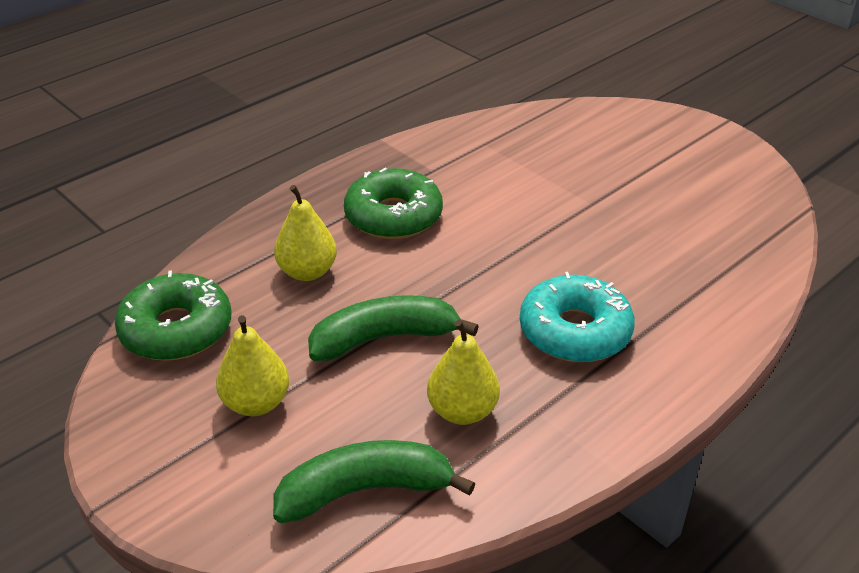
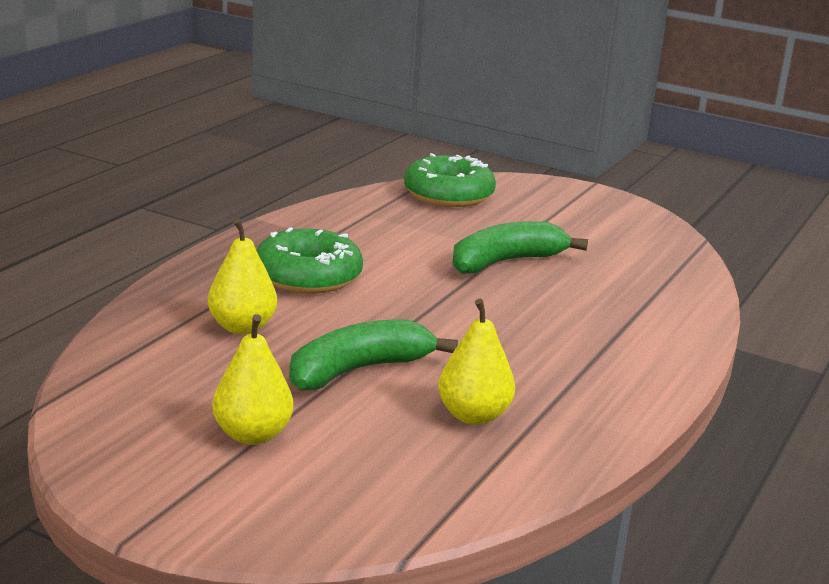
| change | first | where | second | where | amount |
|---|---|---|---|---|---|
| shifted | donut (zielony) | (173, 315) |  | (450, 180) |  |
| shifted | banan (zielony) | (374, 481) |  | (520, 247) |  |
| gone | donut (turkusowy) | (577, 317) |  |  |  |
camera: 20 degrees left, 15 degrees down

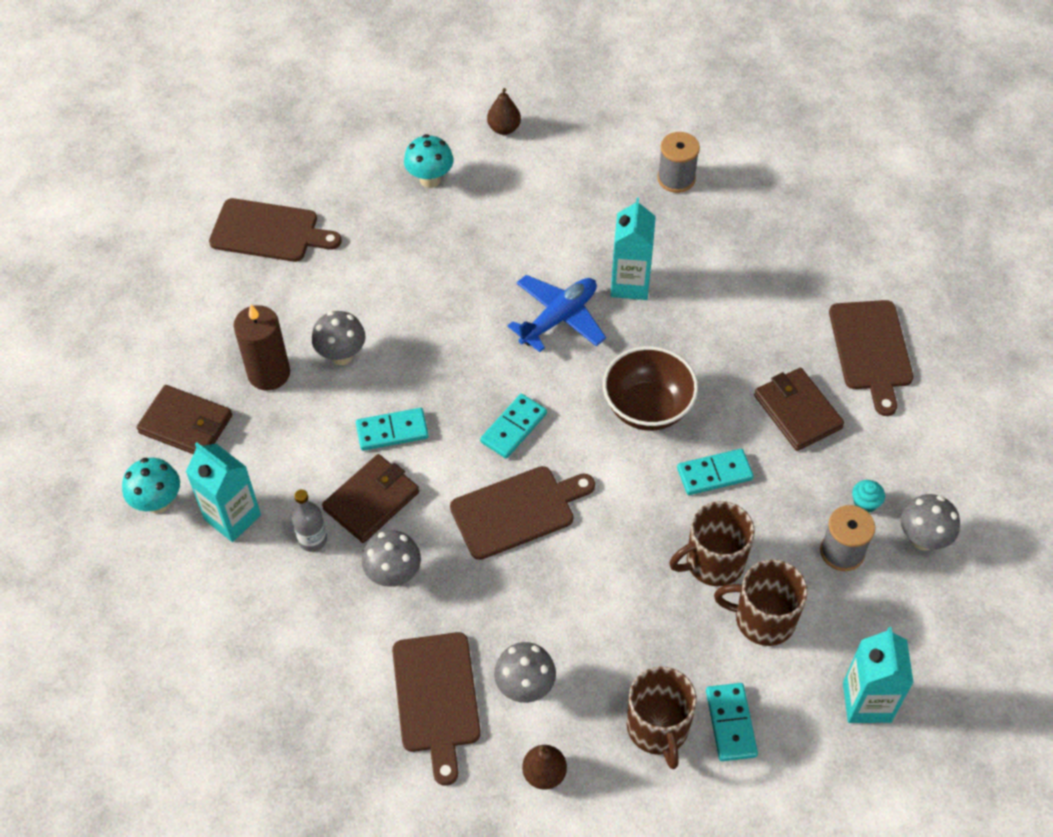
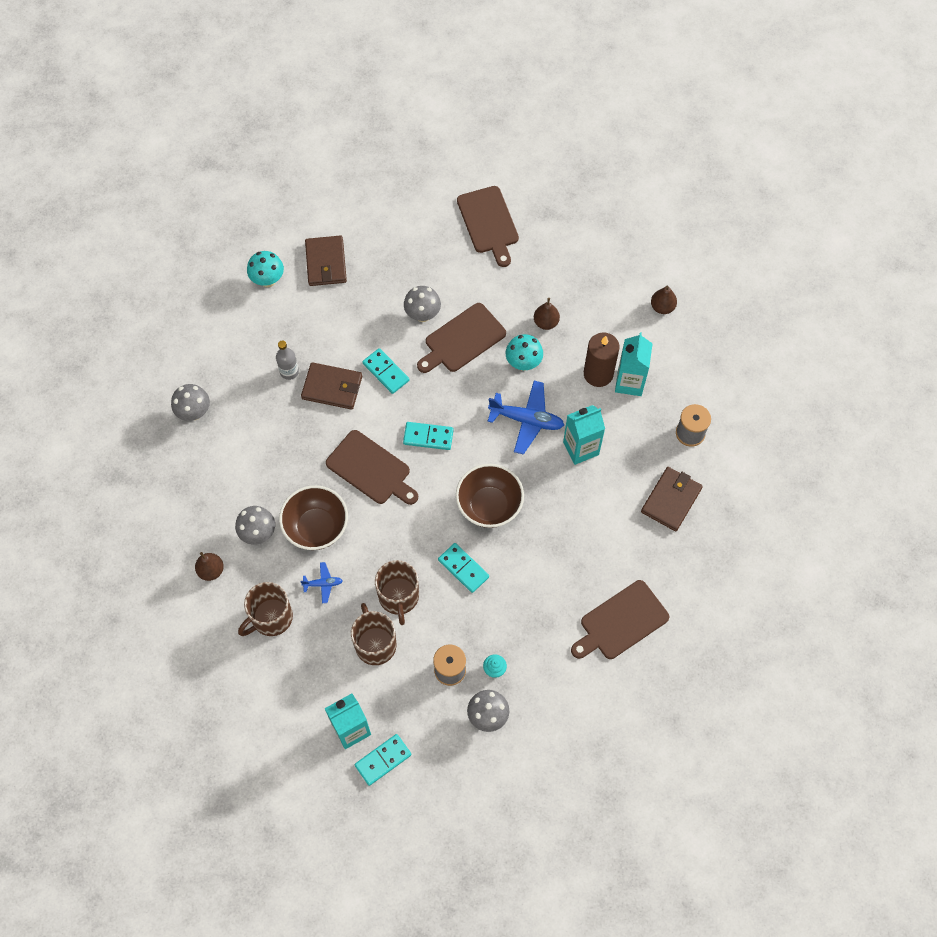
| change | first | where | second | where | amount |
|---|---|---|---|---|---|
| shifted | grzyb (szary) | (391, 558) |  | (190, 402) |  |
| new |  |  | miska (brązowy) | (313, 517) |  |
| new |  |  | samolot (niebieski) | (322, 582) |  |
| shifted | kostka domina (turkusowy) | (732, 722) |  | (383, 760) |  |
| rotated | kubek (brązowy) | (712, 543) |  | (397, 592) | 135 degrees counterclockwise |
| shifted | deska do krojenia (brązowy) | (436, 709) |  | (461, 338) |  |
| shifted | grzyb (turkusowy) | (428, 161) |  | (524, 352) |  |
| new |  |  | gruszka (brązowy) | (547, 314) |  |
| shifted | świeca (brązowy) | (262, 347) |  | (602, 360) |  |
| shifted | karton mleka (turkusowy) | (223, 492) |  | (634, 364) |  |
| shifted | portfel (brązowy) | (799, 409) |  | (672, 499) |  |
camera: 60 degrees right, 10 degrees up

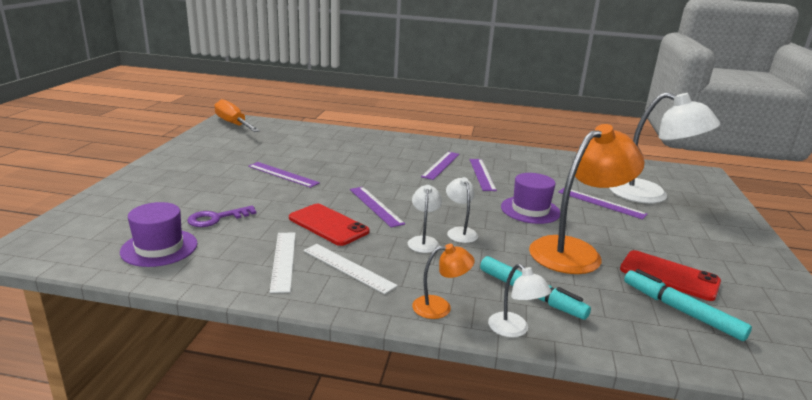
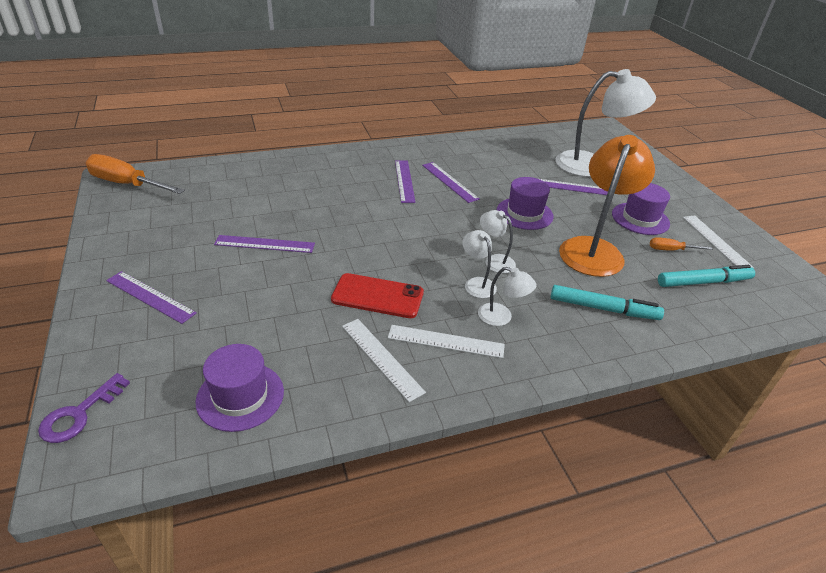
| change | first | where | second | where | amount |
|---|---|---|---|---|---|
| shifted | klucz (fioletowy) | (221, 216) |  | (84, 408) |  |
| shifted | linijka (fioletowy) | (377, 207) |  | (151, 297) |  |
| shifted | lampka (biały) | (519, 301) |  | (507, 296) |  |
| new |  |  | kapelusz (fioletowy) | (641, 209) |  |
| swapped | telefon (czerwony) | (670, 275) | śrubokręt (pomarańczowy) | (681, 244) |  |
| rotated | flamaster (turkusowy) | (688, 305) |  | (706, 276) | 150 degrees clockwise |
| new |  |  | linijka (biały) | (718, 241) |  |
| gone | lampka (pomarańczowy) | (443, 281) |  |  |  |
camera: 30 degrees left, 15 degrees up

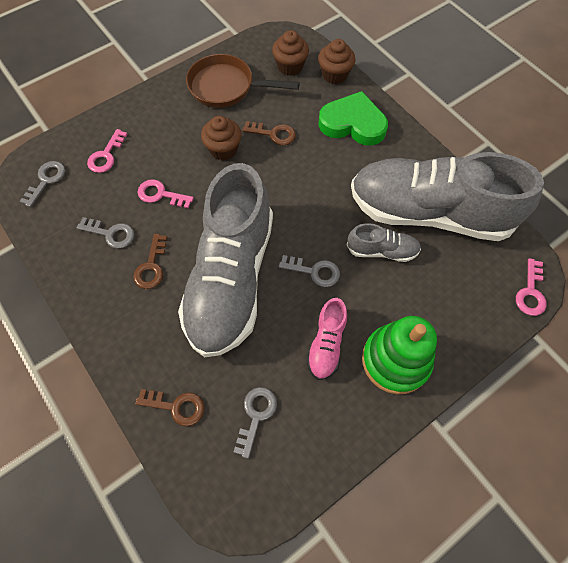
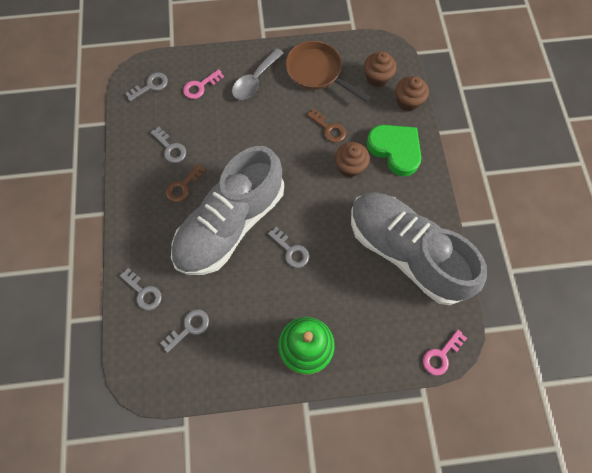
| change | first | where | second | where | amount |
|---|---|---|---|---|---|
| repainted | klucz (brązowy) | (169, 408) | klucz (szary) | (140, 289) |  |
| new |  |  | łyżka (szary) | (258, 74) |  |
| shifted | muffinka (brązowy) | (221, 138) |  | (352, 159) |  |
| gone | klucz (różowy) | (166, 193) |  |  |  |
| gone | but (różowy) | (327, 339) |  |  |  |
| gone | but (szary) | (384, 242) |  |  |  |
camera: 30 degrees right, 5 degrees up

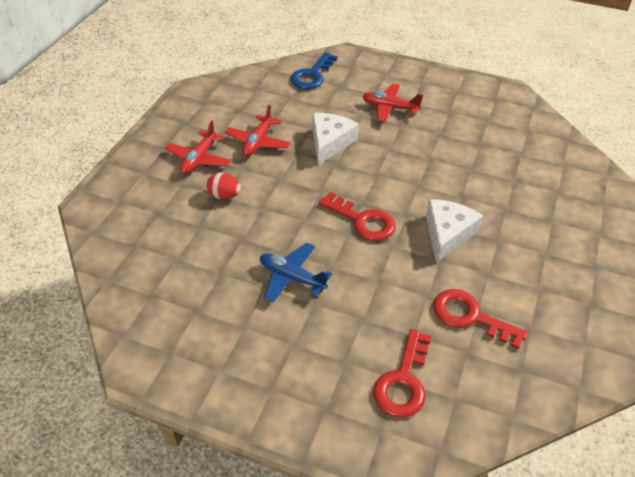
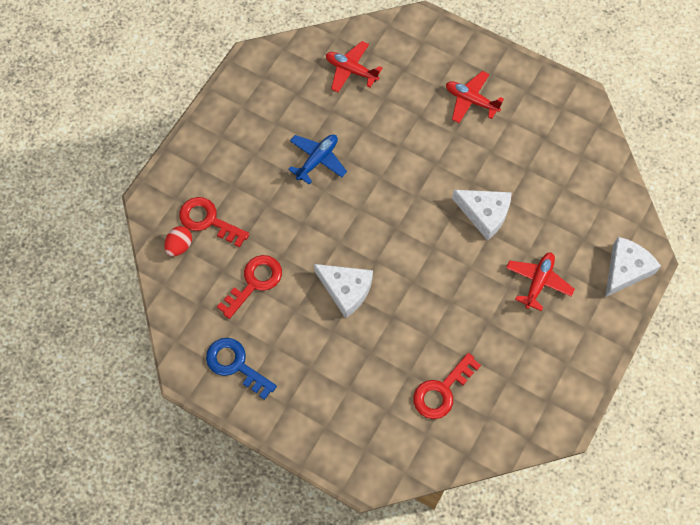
| change | first | where | second | where | amount |
|---|---|---|---|---|---|
| shifted | jajko (czerwony) | (224, 185) |  | (178, 241) |  |
| shifted | klucz (niebieski) | (314, 70) |  | (241, 369) |  |
| shifted | samolot (czerwony) | (258, 130) |  | (354, 66) |  |
| shifted | klucz (czerwony) | (357, 216) |  | (447, 386) |  |
| new |  |  | ser (biały) | (633, 267) |  |
camera: 100 degrees right, 20 degrees up

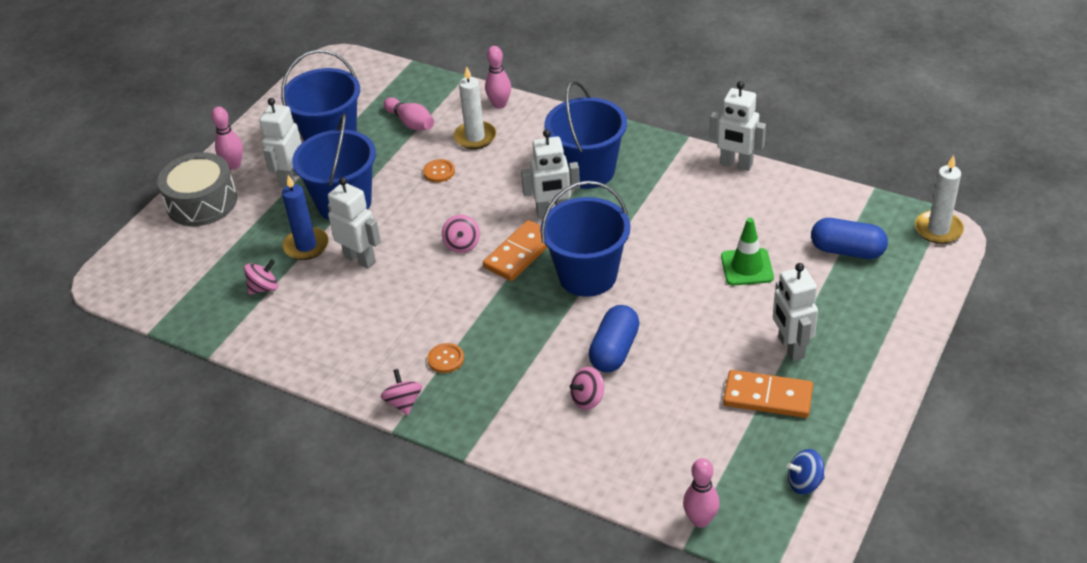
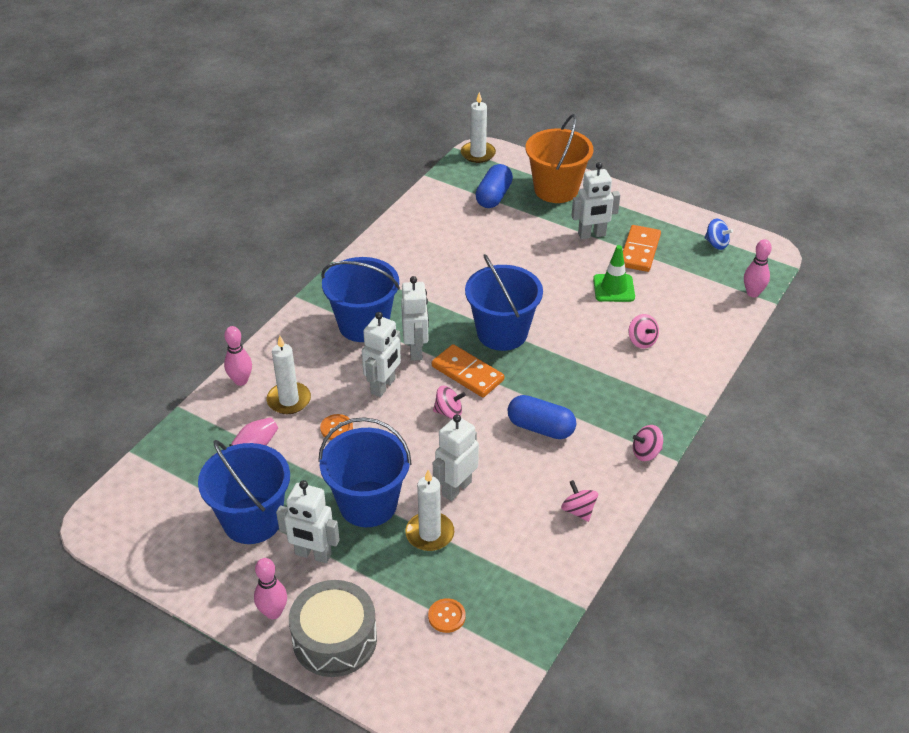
| change | first | where | second | where | amount |
|---|---|---|---|---|---|
| shifted | robot (biały) | (738, 126) |  | (381, 354) |  |
| repainted | świeca (niebieski) | (305, 217) | świeca (biały) | (429, 510) |  |
| shifted | guzik (pomarańczowy) | (446, 358) |  | (447, 615) |  |
| shifted | kapsułka (niebieski) | (614, 338) |  | (542, 417) |  |
| new |  |  | wiadro (pomarańczowy) | (560, 158) |  |
| shifted | bączek (różowy) | (261, 277) |  | (579, 501) |  |
| shifted | pachołek (zielony) | (747, 252) |  | (614, 273) |  |
| rotated | bączek (niebieski) | (805, 472) |  | (719, 234) | 45 degrees counterclockwise |
camera: 90 degrees left, 0 degrees up

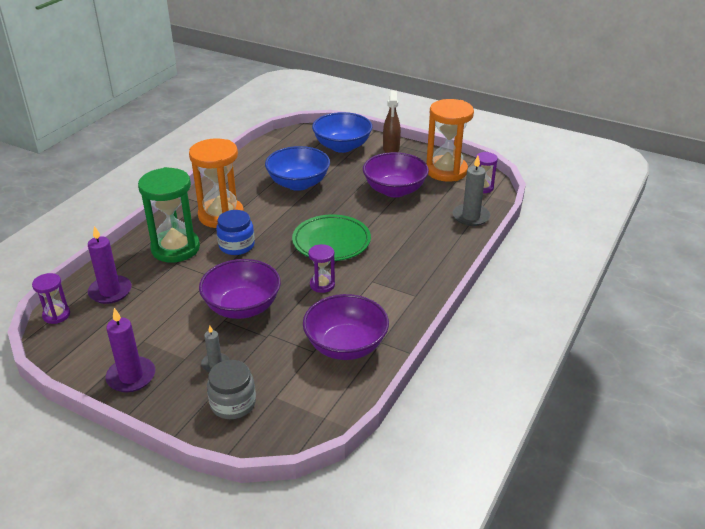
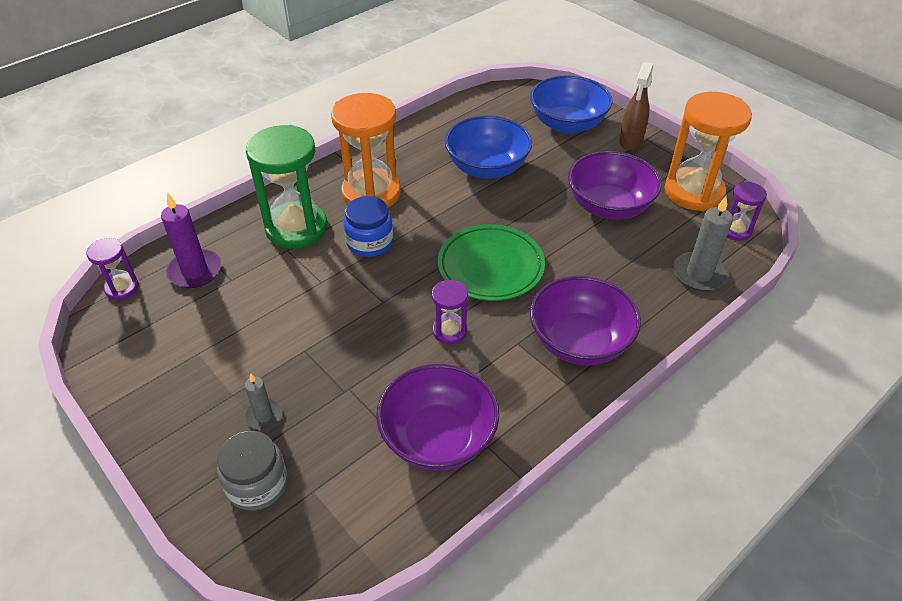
| change | first | where | second | where | amount |
|---|---|---|---|---|---|
| shifted | miska (fioletowy) | (240, 289) |  | (585, 320) |  |
| gone | świeca (fioletowy) | (130, 350) |  |  |  |
camera: 20 degrees right, 10 degrees up

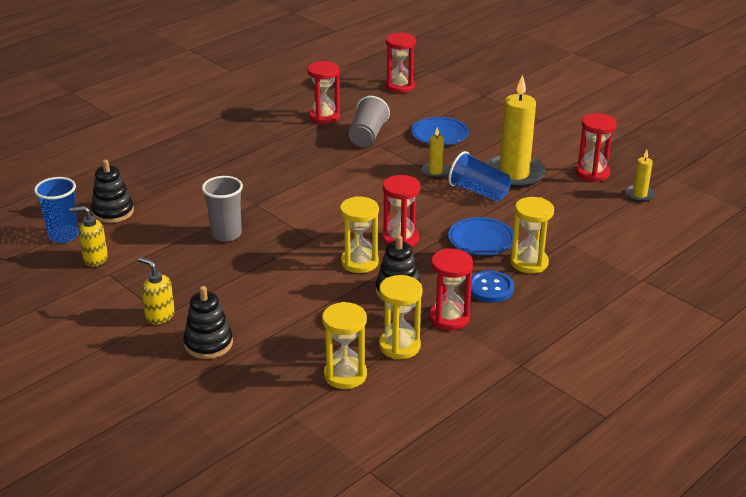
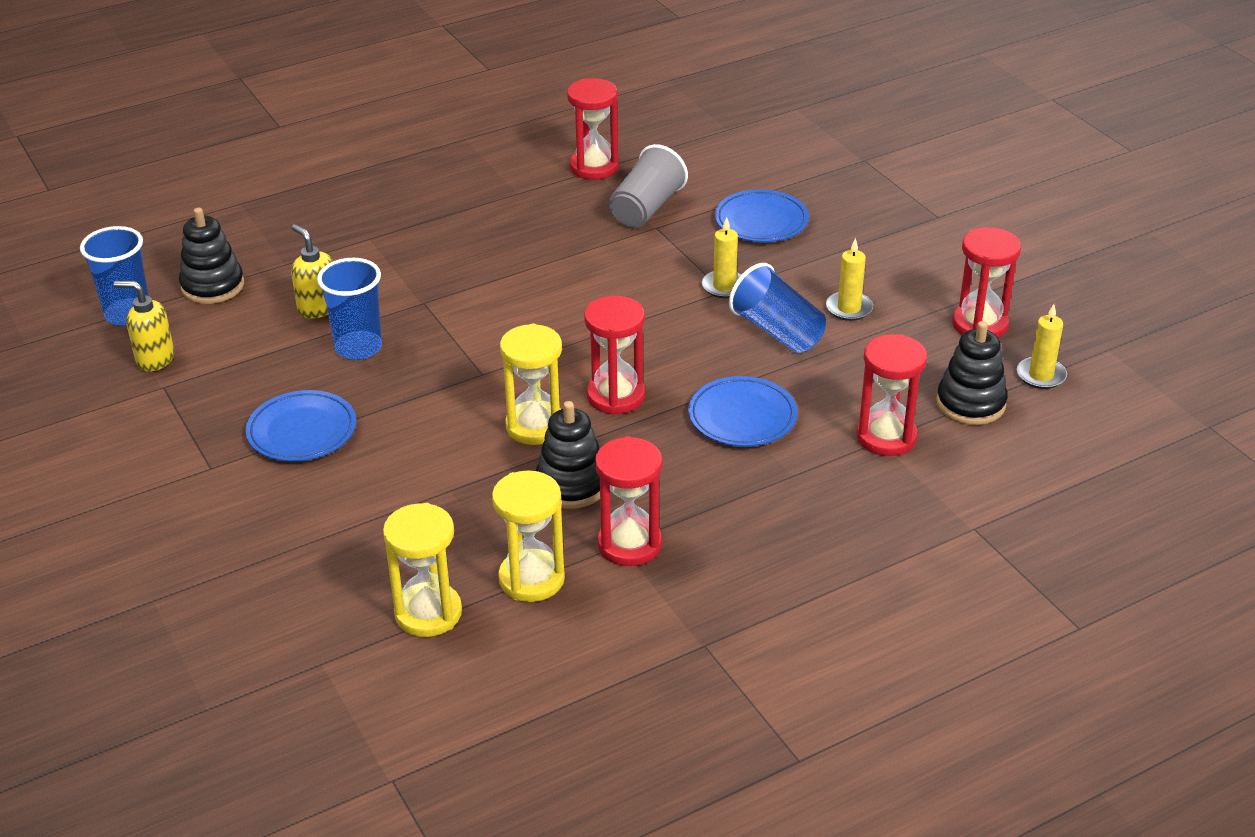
| change | first | where | second | where | amount |
|---|---|---|---|---|---|
| new |  |  | talerz (niebieski) | (301, 426) |  |
| shifted | dozownik mydła (żółty) | (157, 290) |  | (312, 271) |  |
| repainted | szklanka (szary) | (222, 209) | szklanka (niebieski) | (349, 309) |  |
| scaled | świeca (żółty) | (515, 131) |  | (849, 279) | x0.47 |
| shifted | klepsydra (czerwony) | (400, 62) |  | (891, 395) |  |
| shifted | zabawka nakładanka (czarny) | (208, 322) |  | (972, 373) |  |
| gone | guzik (niebieski) | (492, 286) |  |  |  |
| gone | klepsydra (żółty) | (532, 235) |  |  |  |
camera: 15 degrees right, 5 degrees up

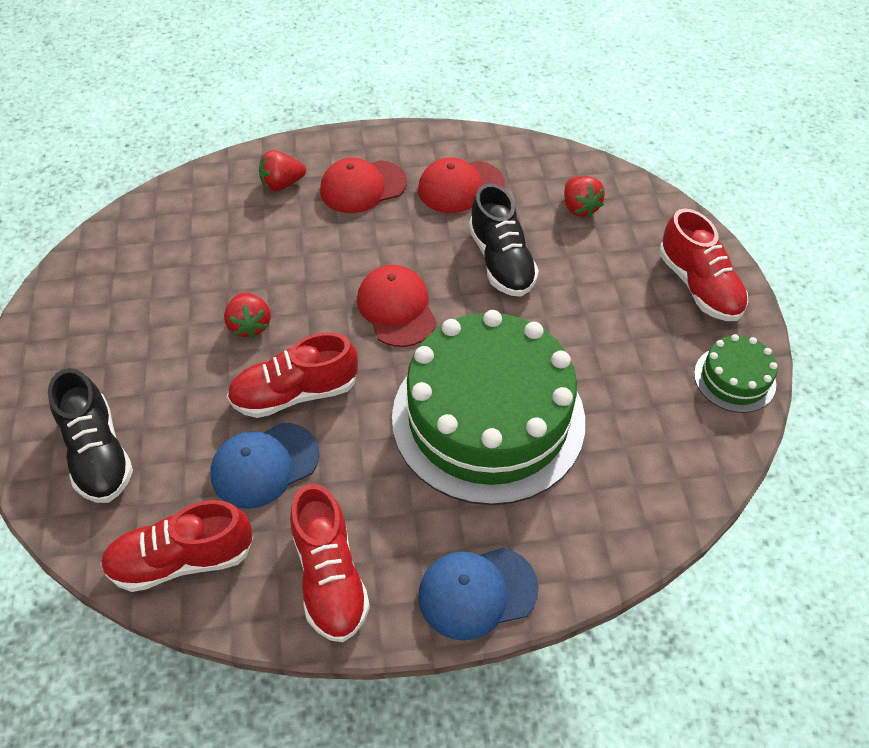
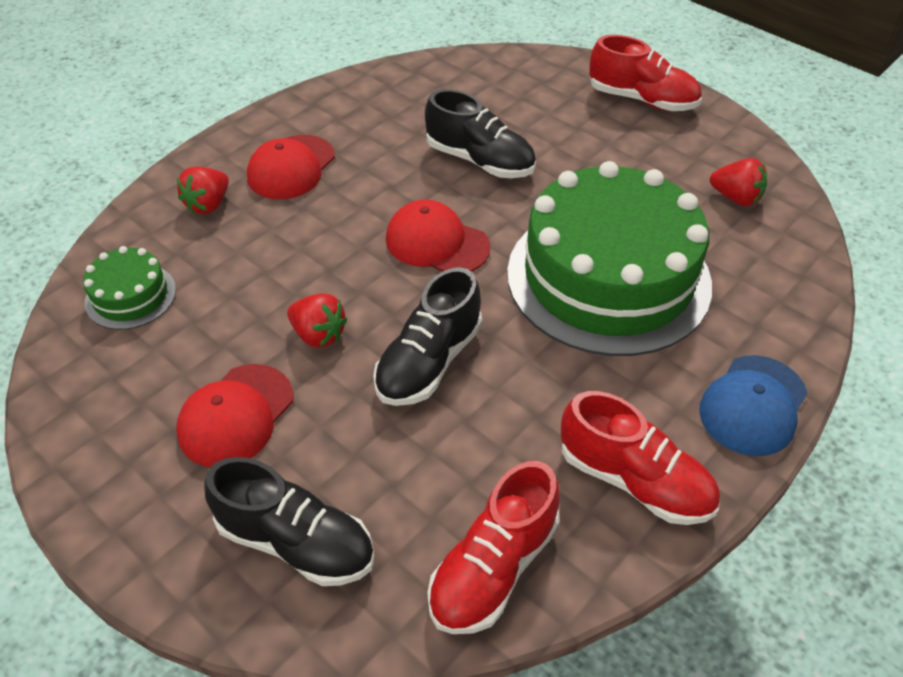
| change | first | where | second | where | amount |
|---|---|---|---|---|---|
| shifted | tort (zielony) | (735, 373) |  | (129, 288) |  |
| shifted | czapka (czerwony) | (461, 185) |  | (234, 415) |  |
| repainted | but (czerwony) | (292, 375) | but (czarny) | (427, 336) |  |
| shifted | truskawka (czerwony) | (584, 196) |  | (738, 182) |  |
| gone | czapka (niebieski) | (265, 466) |  |  |  |
camera: 40 degrees left, 5 degrees down

